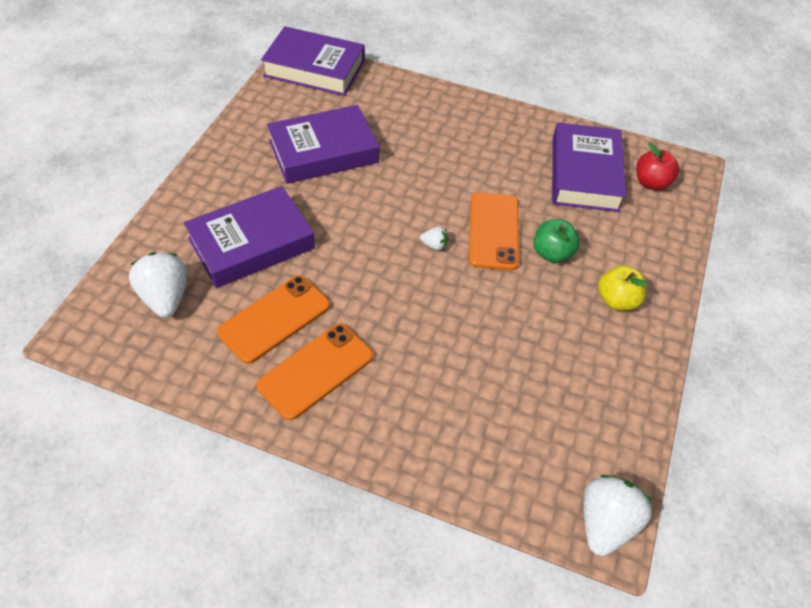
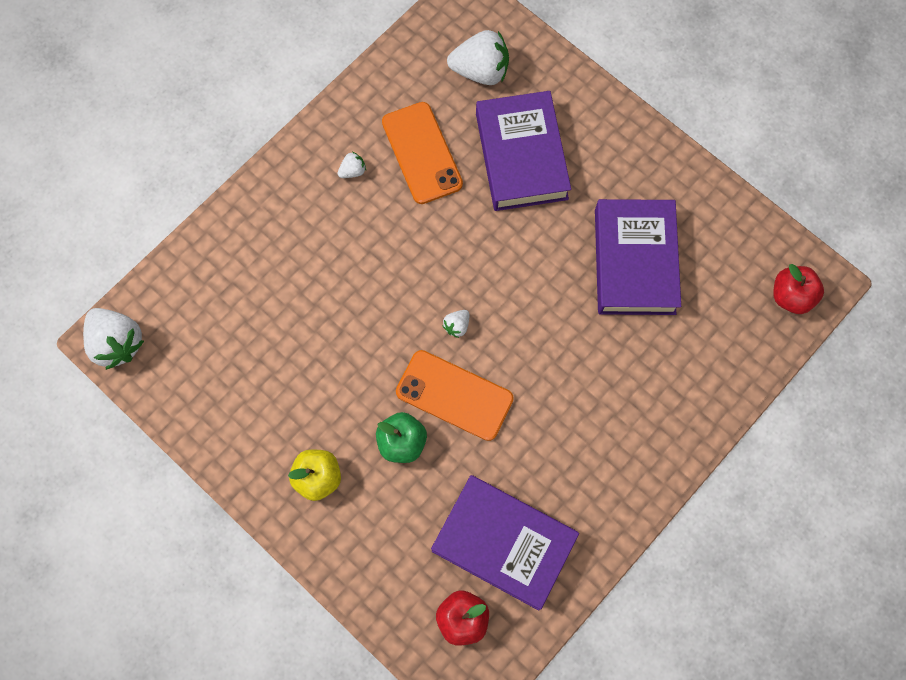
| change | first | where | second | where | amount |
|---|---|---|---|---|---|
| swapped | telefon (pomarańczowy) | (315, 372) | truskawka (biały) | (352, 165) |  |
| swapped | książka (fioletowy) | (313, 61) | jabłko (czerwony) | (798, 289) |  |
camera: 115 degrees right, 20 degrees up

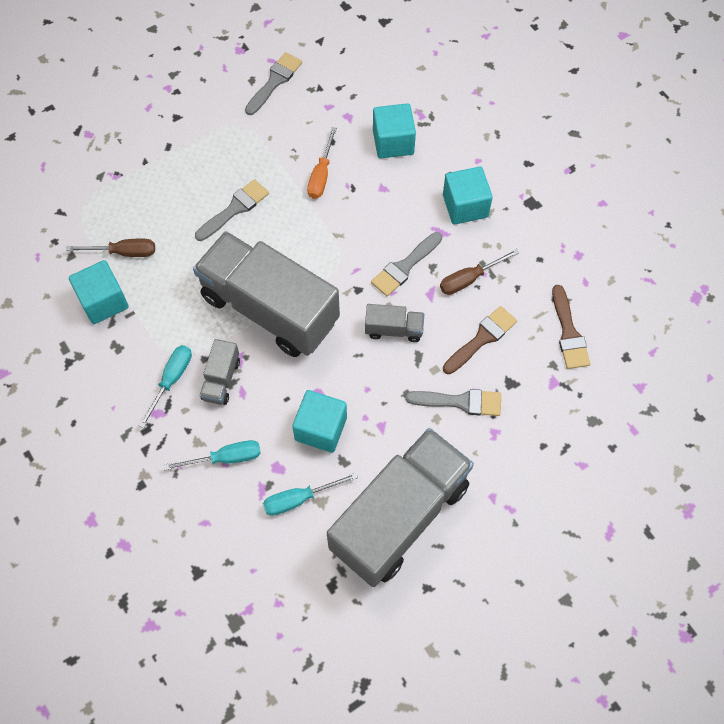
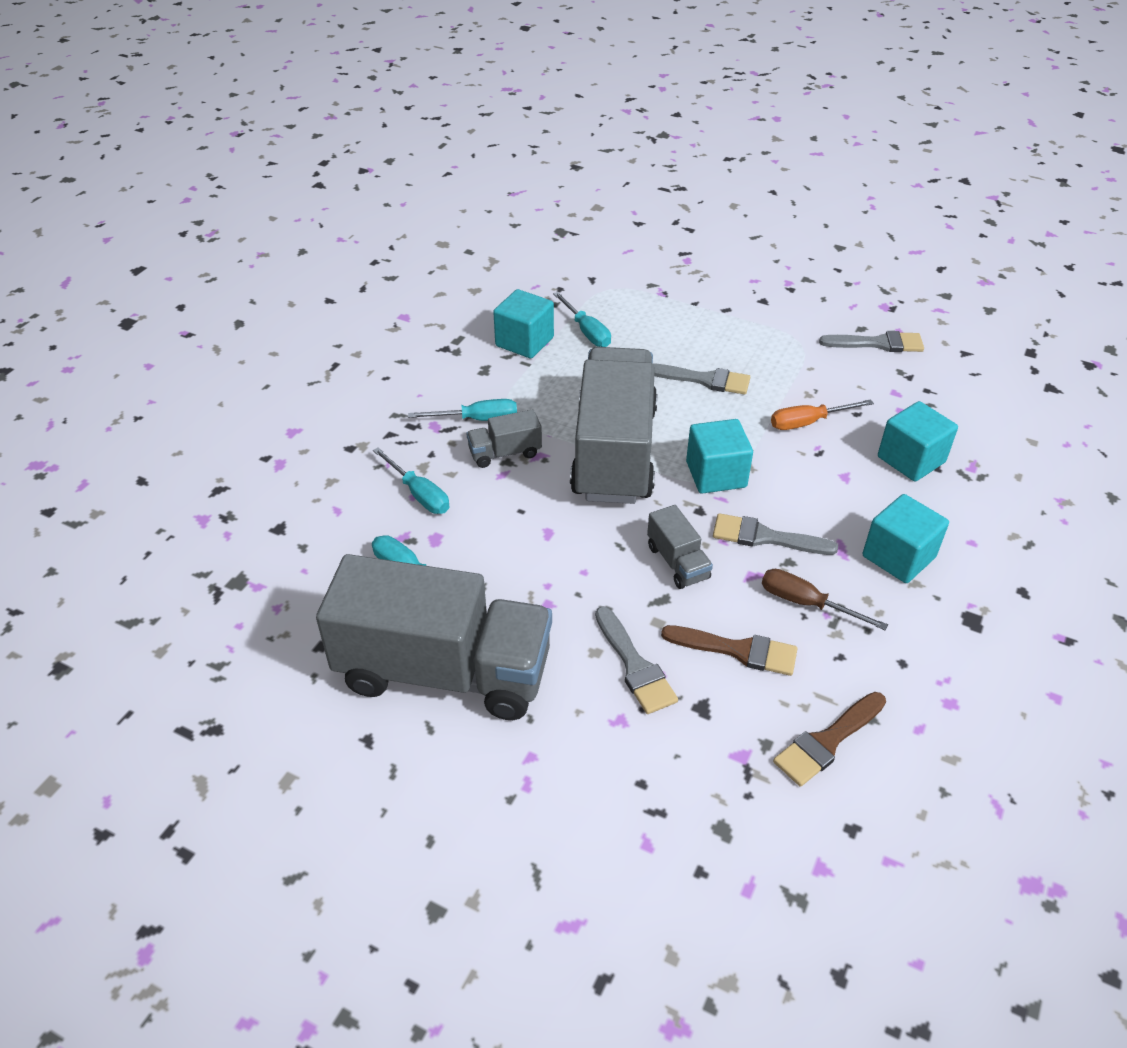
| change | first | where | second | where | amount |
|---|---|---|---|---|---|
| repainted | śrubokręt (brązowy) | (110, 248) | śrubokręt (turkusowy) | (582, 319) |  |
| shifted | sześcian (turkusowy) | (319, 421) |  | (719, 456) |  |
camera: 60 degrees right, 20 degrees down

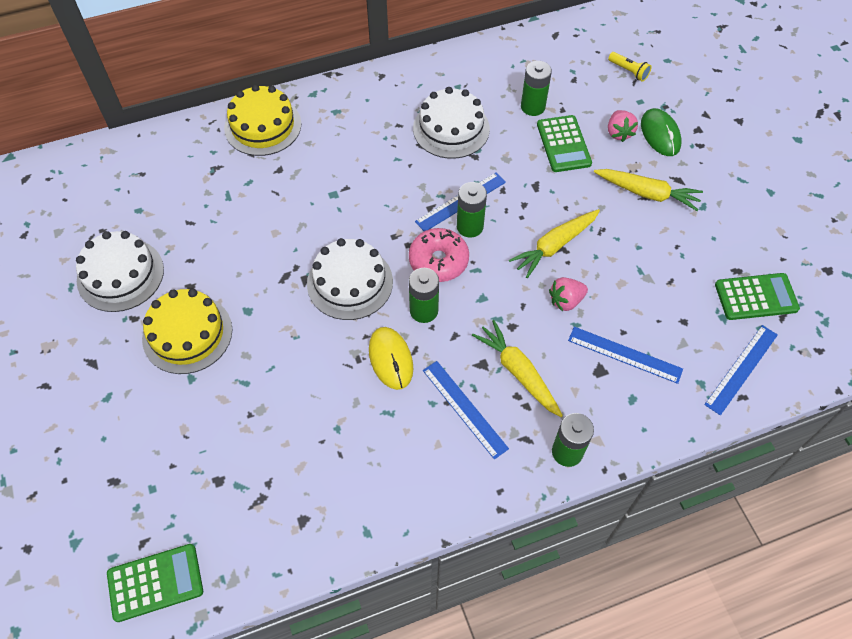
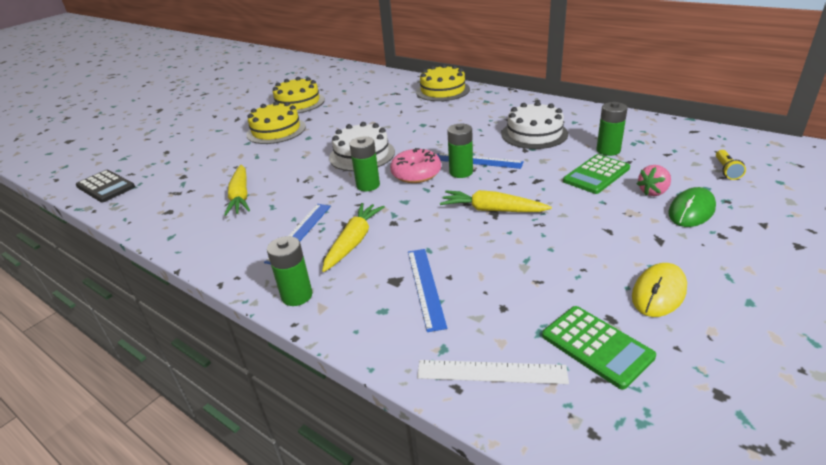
| change | first | where | second | where | amount |
|---|---|---|---|---|---|
| repainted | kalkulator (zielony) | (155, 583) | kalkulator (czarny) | (105, 186) |  |
| shifted | marchewka (żółty) | (648, 190) |  | (237, 190) |  |
| repainted | tort (biały) | (120, 271) | tort (żółty) | (298, 95) |  |
| repainted | linijka (niebieski) | (741, 370) | linijka (biały) | (493, 372) |  |
| shifted | myszka (żółty) | (391, 358) |  | (659, 290) |  |
| gone | truskawka (różowy) | (568, 294) |  |  |  |
camera: 60 degrees right, 25 degrees down

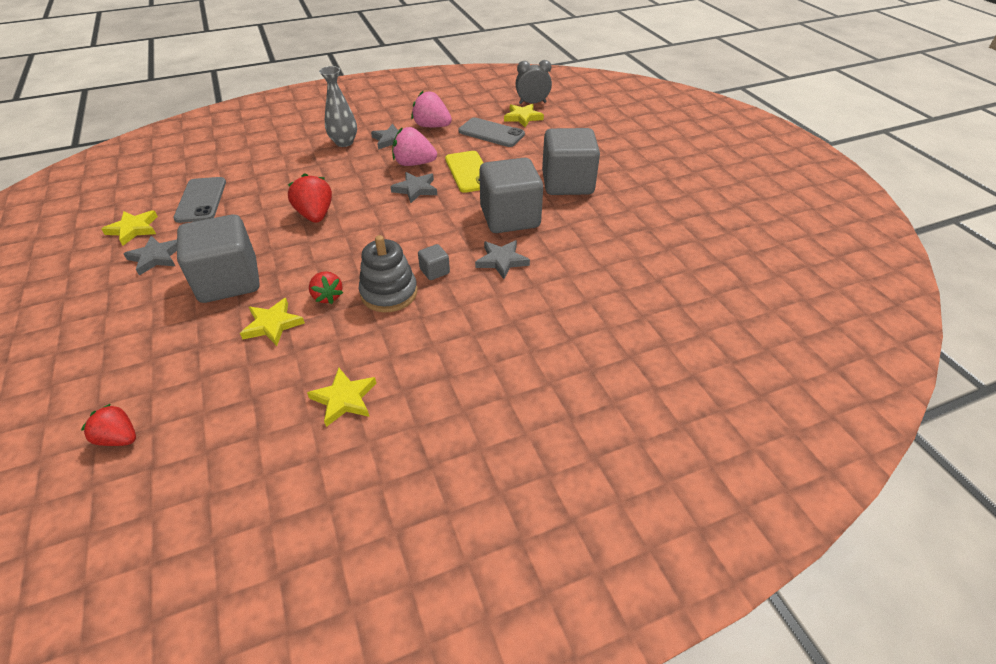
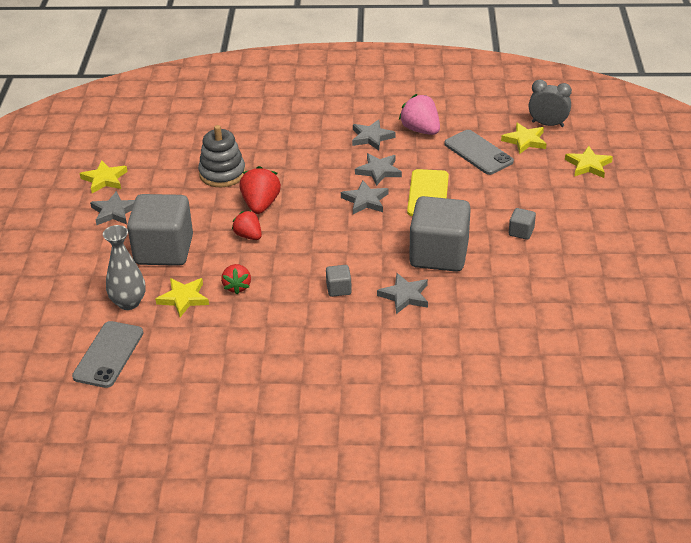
| change | first | where | second | where | amount |
|---|---|---|---|---|---|
| shifted | telefon (szary) | (199, 200) |  | (108, 354) |  |
| shifted | wazon (szary) | (338, 106) |  | (124, 267) |  |
| shifted | zabawka nakładanka (szary) | (388, 273) |  | (222, 156) |  |
| shifted | truskawka (czerwony) | (108, 424) |  | (247, 225) |  |
| swapped | truskawka (różowy) | (414, 146) | gwiazda (szary) | (378, 169) |  |
| scaled | sześcian (szary) | (571, 161) |  | (522, 224) | x0.41 |
| shifted | gwiazda (żółty) | (342, 397) |  | (589, 162) |  |
camera: 25 degrees right, 5 degrees down

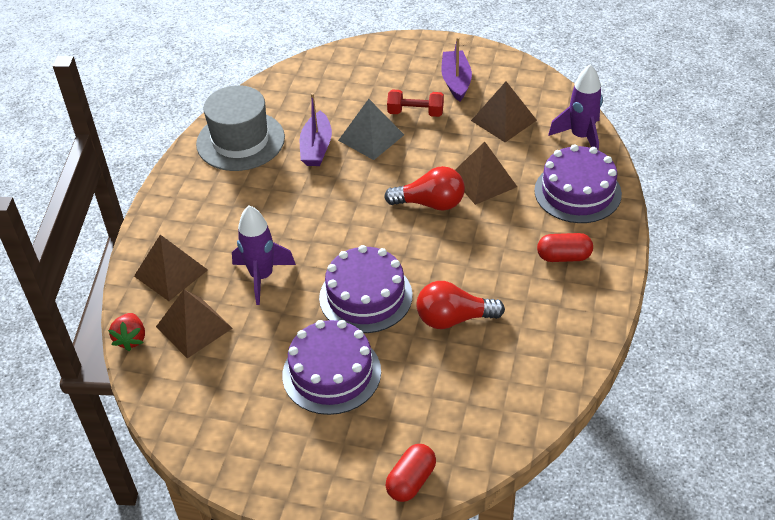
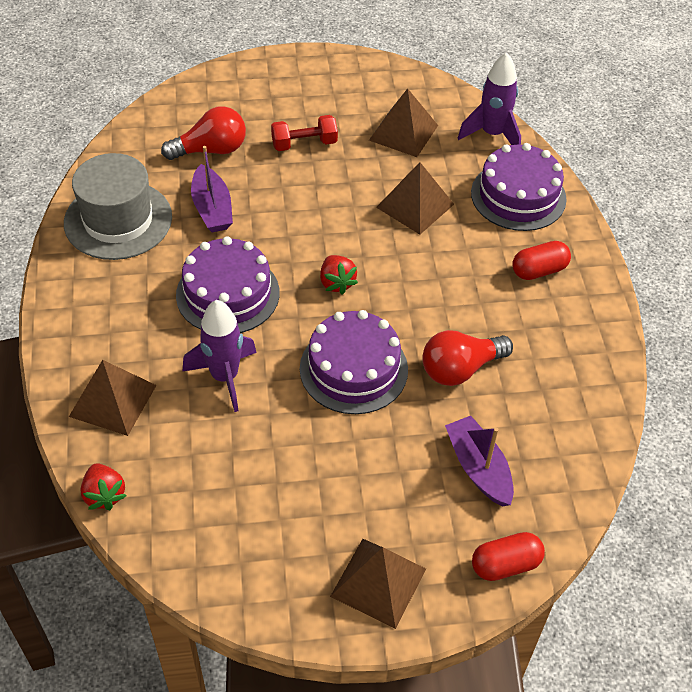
| change | first | where | second | where | amount |
|---|---|---|---|---|---|
| shifted | żarówka (czerwony) | (424, 188) |  | (203, 133) |  |
| shifted | tort (fioletowy) | (331, 367) |  | (228, 284) |  |
| new |  |  | truskawka (czerwony) | (339, 275) |  |
| shifted | piramida (brązowy) | (194, 324) |  | (378, 584) |  |
| shifted | łódka (fioletowy) | (456, 69) |  | (479, 461) |  |
| rotated | kapsułka (czerwony) | (410, 473) |  | (508, 556) | 60 degrees clockwise |
| gone | piramida (szary) | (371, 129) |  |  |  |
camera: 25 degrees left, 5 degrees up

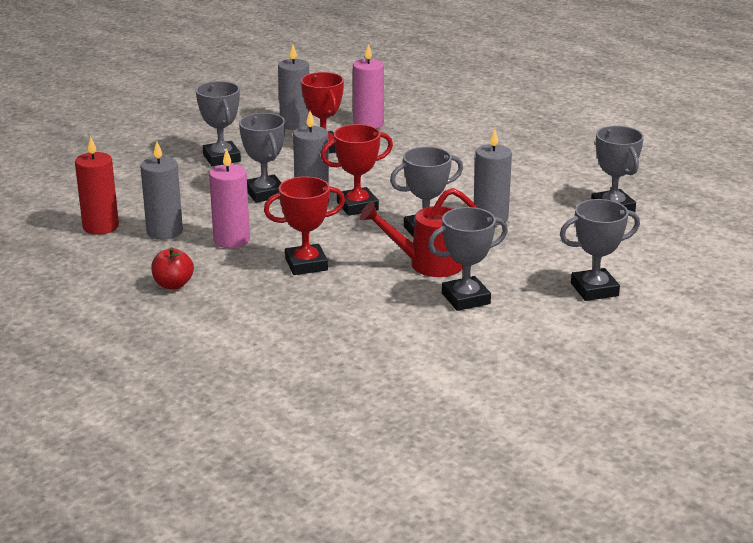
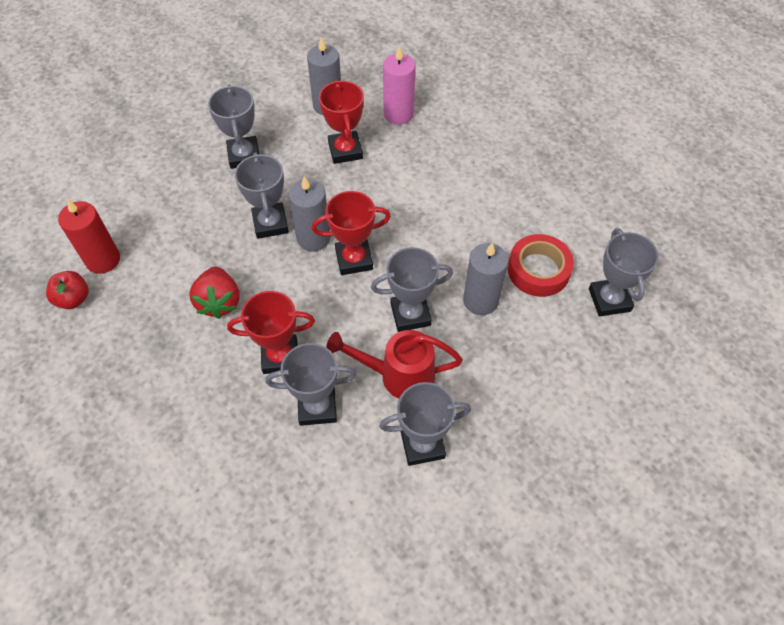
| change | first | where | second | where | amount |
|---|---|---|---|---|---|
| shifted | jabłko (czerwony) | (172, 268) |  | (67, 290) |  |
| swapped | świeca (różowy) | (229, 198) | truskawka (czerwony) | (214, 293) |  |
| shifted | puchar (szary) | (600, 250) |  | (311, 384) |  |
| new |  |  | taśma klejąca (czerwony) | (541, 265) |  |
| gone | świeca (szary) | (161, 191) |  |  |  |
camera: 10 degrees right, 30 degrees up

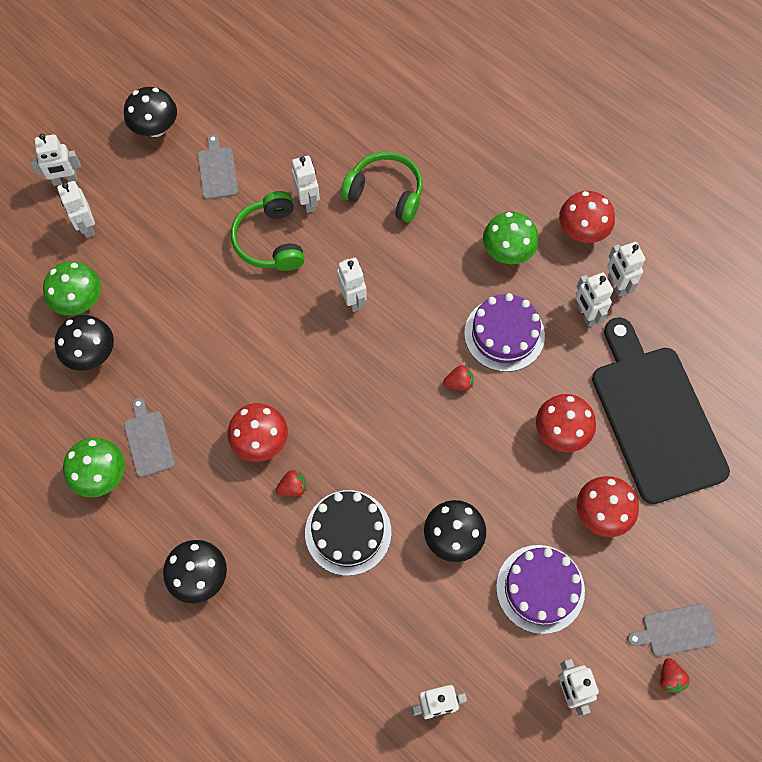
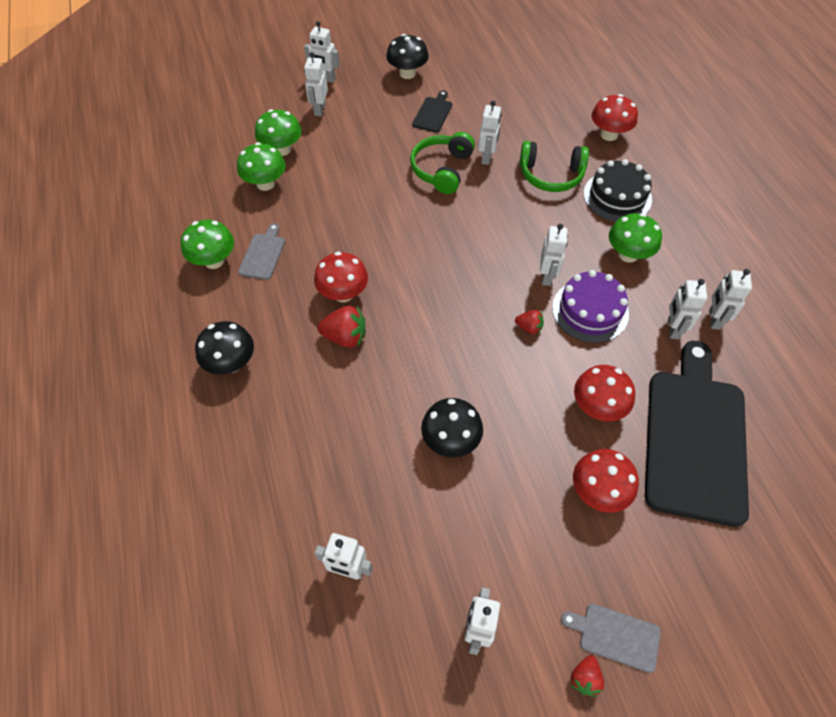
| change | first | where | second | where | amount |
|---|---|---|---|---|---|
| repainted | grzyb (czarny) | (84, 343) | grzyb (zielony) | (261, 166) |  |
| scaled | truskawka (czerwony) | (291, 482) |  | (341, 327) | x1.68 |
| repainted | deska do krojenia (szary) | (218, 167) | deska do krojenia (czarny) | (432, 112) |  |
| rotated | słuchawki (zielony) | (382, 187) |  | (554, 166) | 135 degrees clockwise |
| shifted | robot (biały) | (352, 285) |  | (554, 255) |  |
| shifted | tort (czarny) | (348, 533) |  | (618, 190) |  |
| shifted | grzyb (czerwony) | (587, 217) |  | (615, 117) |  |
| gone | tort (fioletowy) | (540, 589) |  |  |  |
camera: 30 degrees right, 10 degrees down

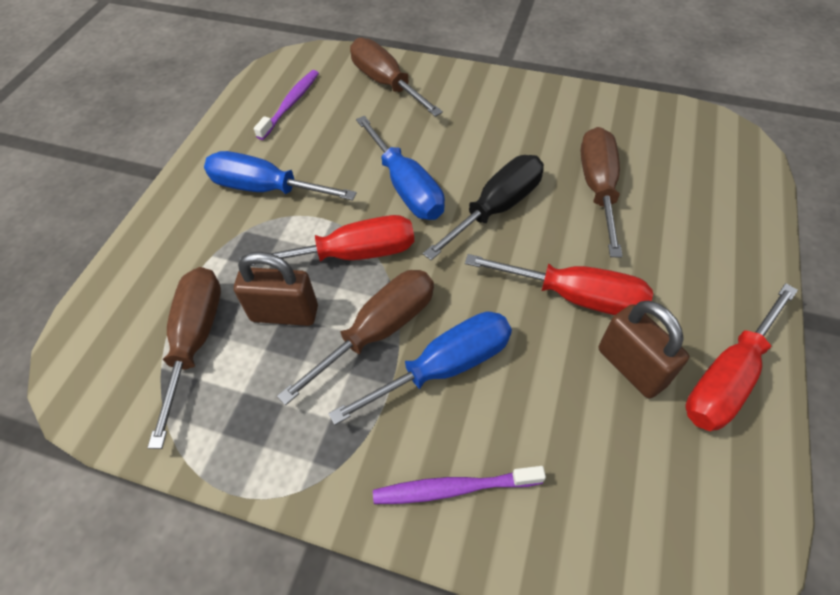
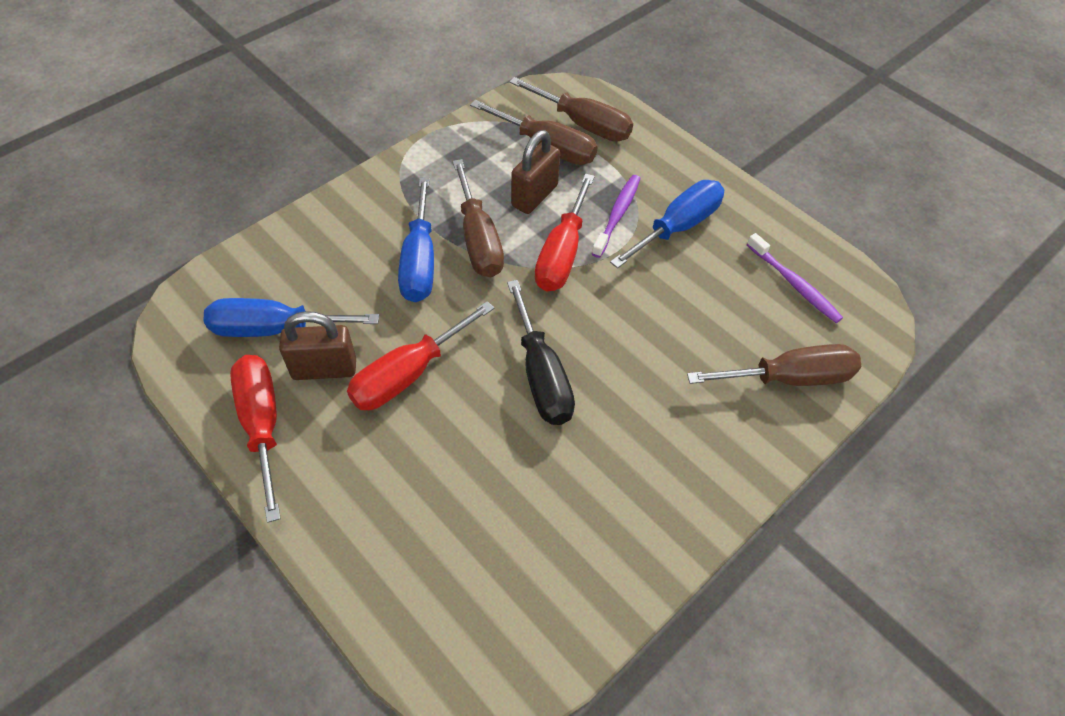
| change | first | where | second | where | amount |
|---|---|---|---|---|---|
| shifted | śrubokręt (niebieski) | (400, 168) |  | (291, 317) |  |
| shifted | śrubokręt (brązowy) | (602, 192) |  | (571, 109) |  |
| shifted | szczoteczka do zębów (fioletowy) | (459, 485) |  | (616, 216) |  |
camera: 115 degrees right, 0 degrees up

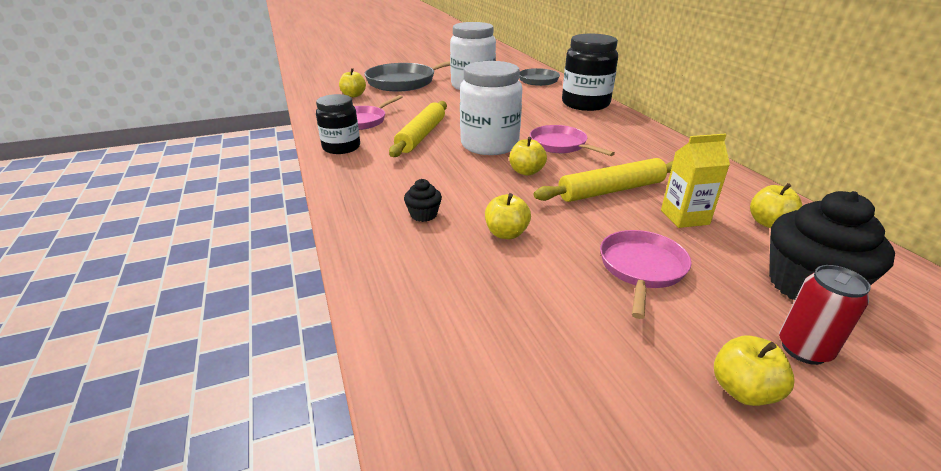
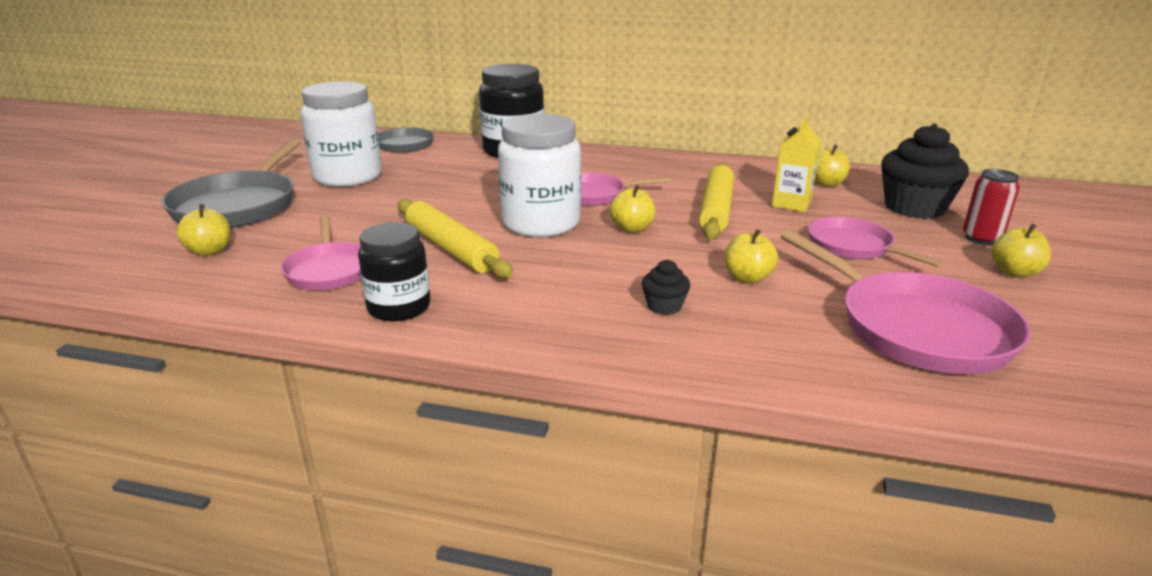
| change | first | where | second | where | amount |
|---|---|---|---|---|---|
| new |  |  | patelnia (różowy) | (906, 302) |  |
camera: 55 degrees left, 5 degrees down

